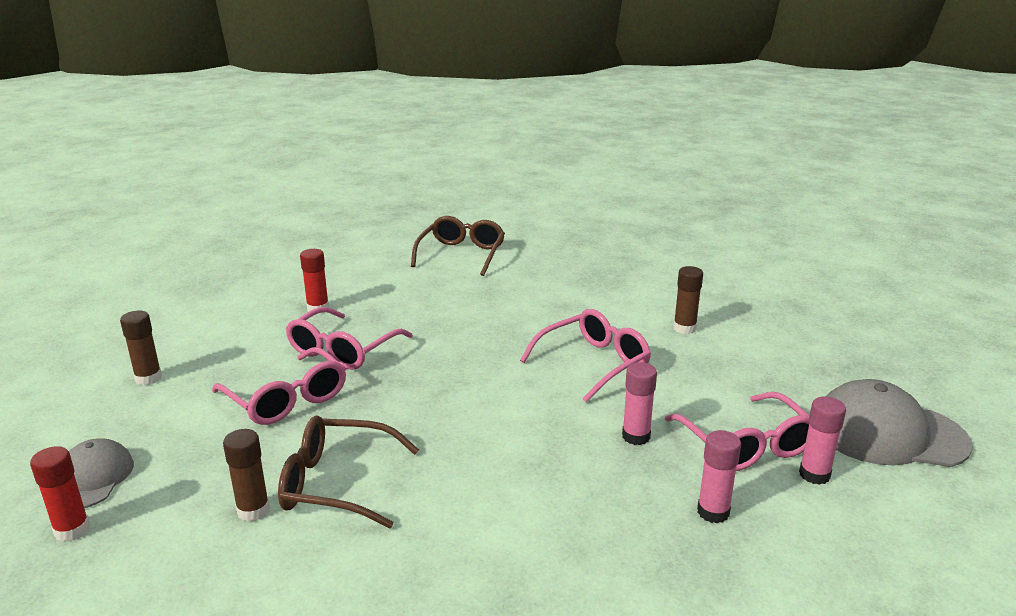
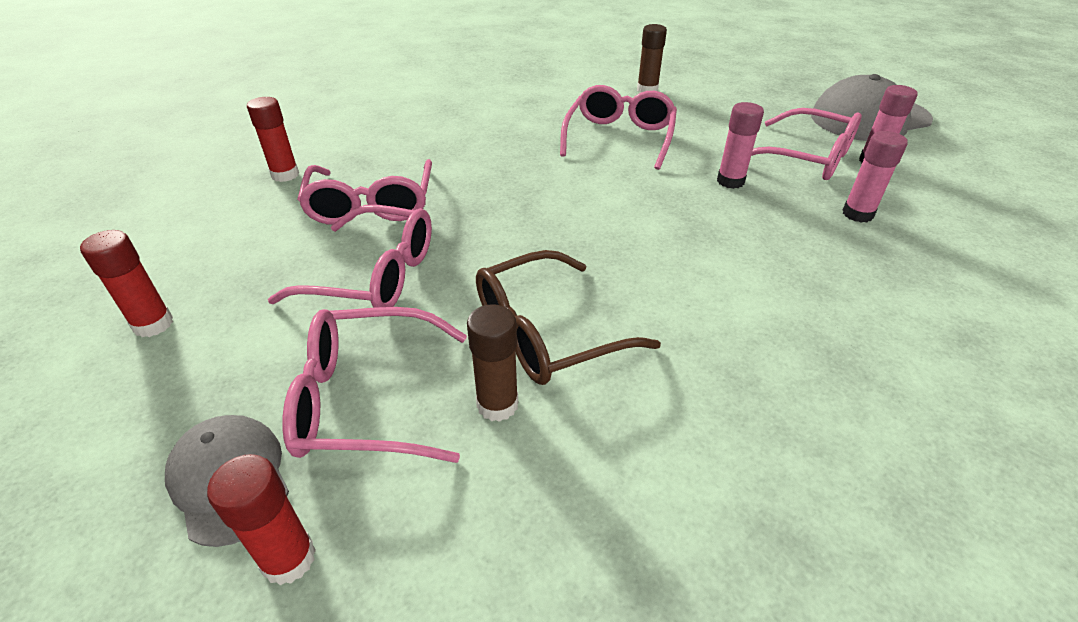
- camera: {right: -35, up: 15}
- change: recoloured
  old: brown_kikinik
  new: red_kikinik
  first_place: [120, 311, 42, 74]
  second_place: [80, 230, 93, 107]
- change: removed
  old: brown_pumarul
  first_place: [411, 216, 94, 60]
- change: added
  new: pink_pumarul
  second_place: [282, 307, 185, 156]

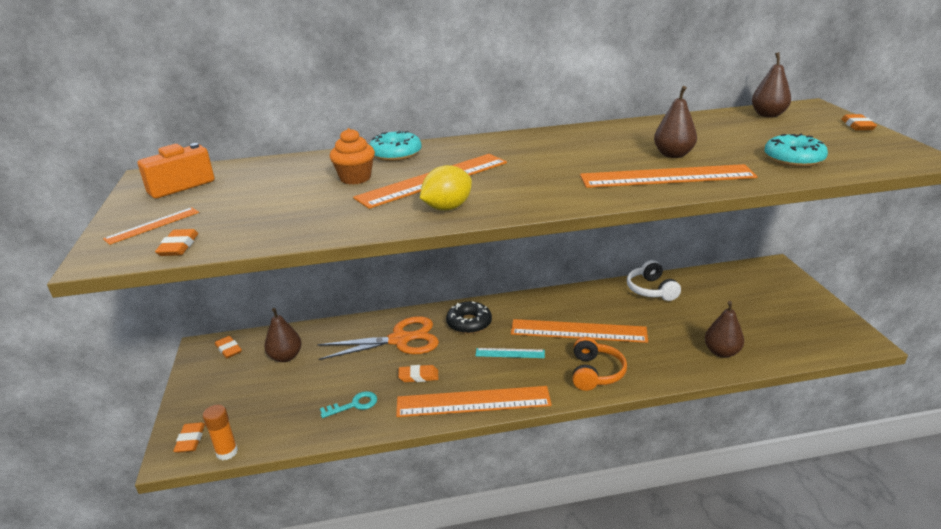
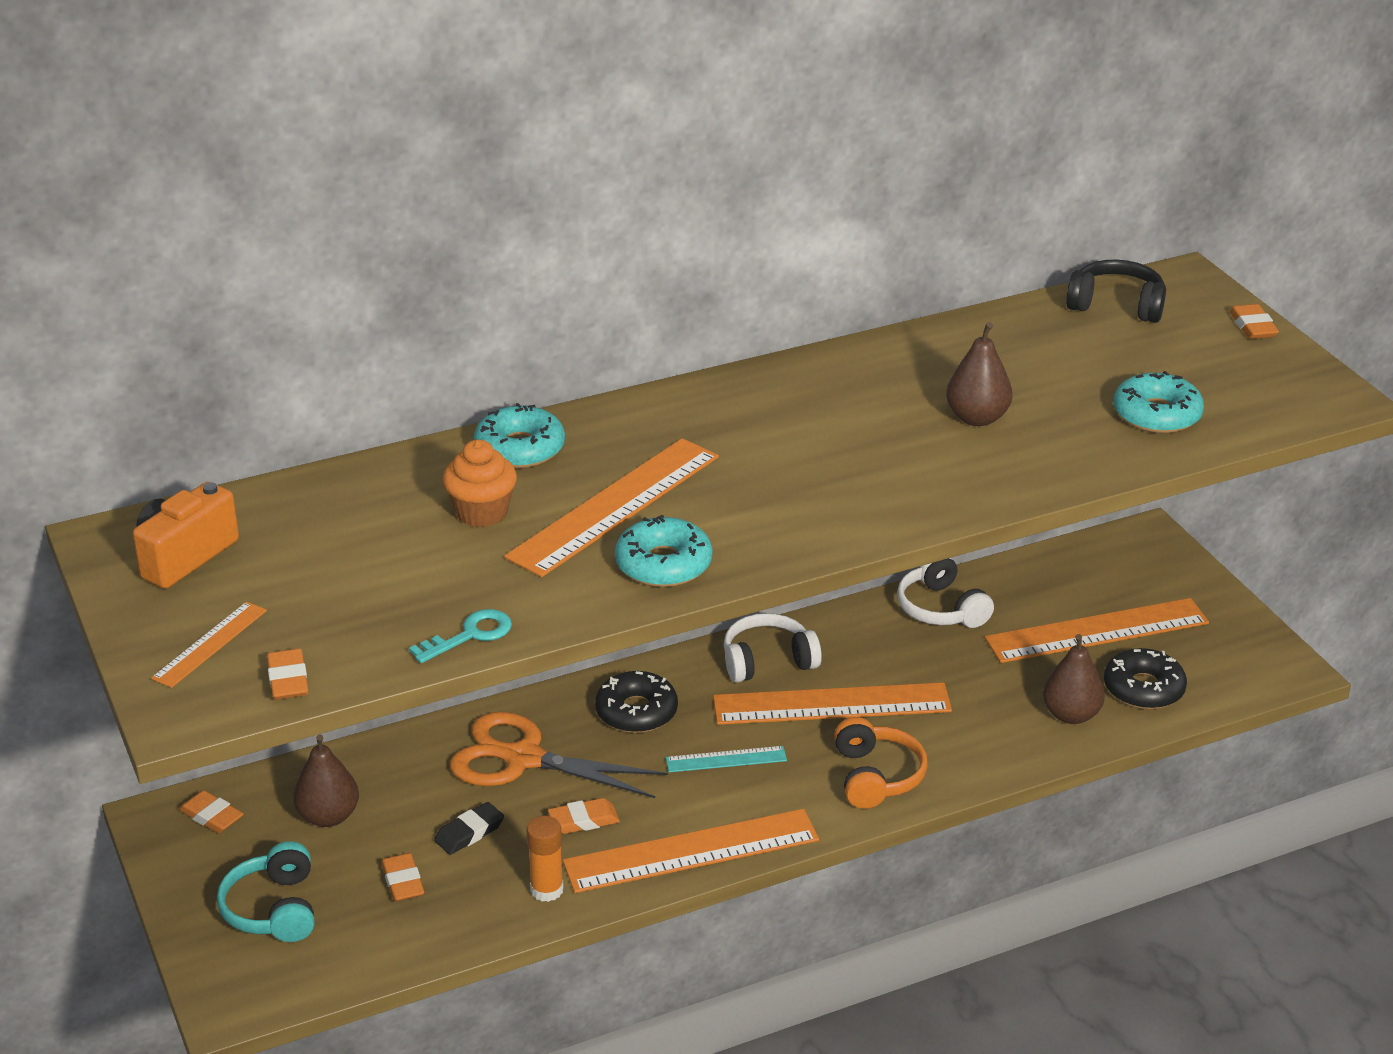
- camera: {right: -15, up: 5}
- change: moved
  old: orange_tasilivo
  first_place: [173, 422, 32, 31]
  second_place: [381, 853, 43, 49]
- change: moved
  old: orange_kikinik
  first_place: [203, 405, 35, 55]
  second_place: [526, 816, 38, 86]
- change: turned
  old: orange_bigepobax
  first_place: [317, 316, 122, 44]
  second_place: [450, 712, 218, 86]
  degrees: -135
- change: moved
  old: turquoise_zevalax
  first_place: [320, 391, 57, 27]
  second_place: [409, 609, 103, 54]
- change: replaced
  old: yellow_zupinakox
  new: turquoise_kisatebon
  first_place: [420, 165, 52, 46]
  second_place: [615, 515, 97, 72]
- change: moved
  old: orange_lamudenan
  first_place: [580, 164, 178, 24]
  second_place: [985, 598, 224, 65]
- change: replaced
  old: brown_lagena
  new: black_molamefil
  first_place: [752, 52, 39, 65]
  second_place: [1066, 260, 100, 63]
- change: added
  new: turquoise_molamefil
  second_place: [217, 841, 98, 101]
- change: added
  new: black_tasilivo
  second_place: [434, 802, 70, 53]
- change: added
  new: white_molamefil
  second_place: [724, 613, 98, 70]
- change: added
  new: black_kisatebon
  second_place: [1104, 648, 83, 61]

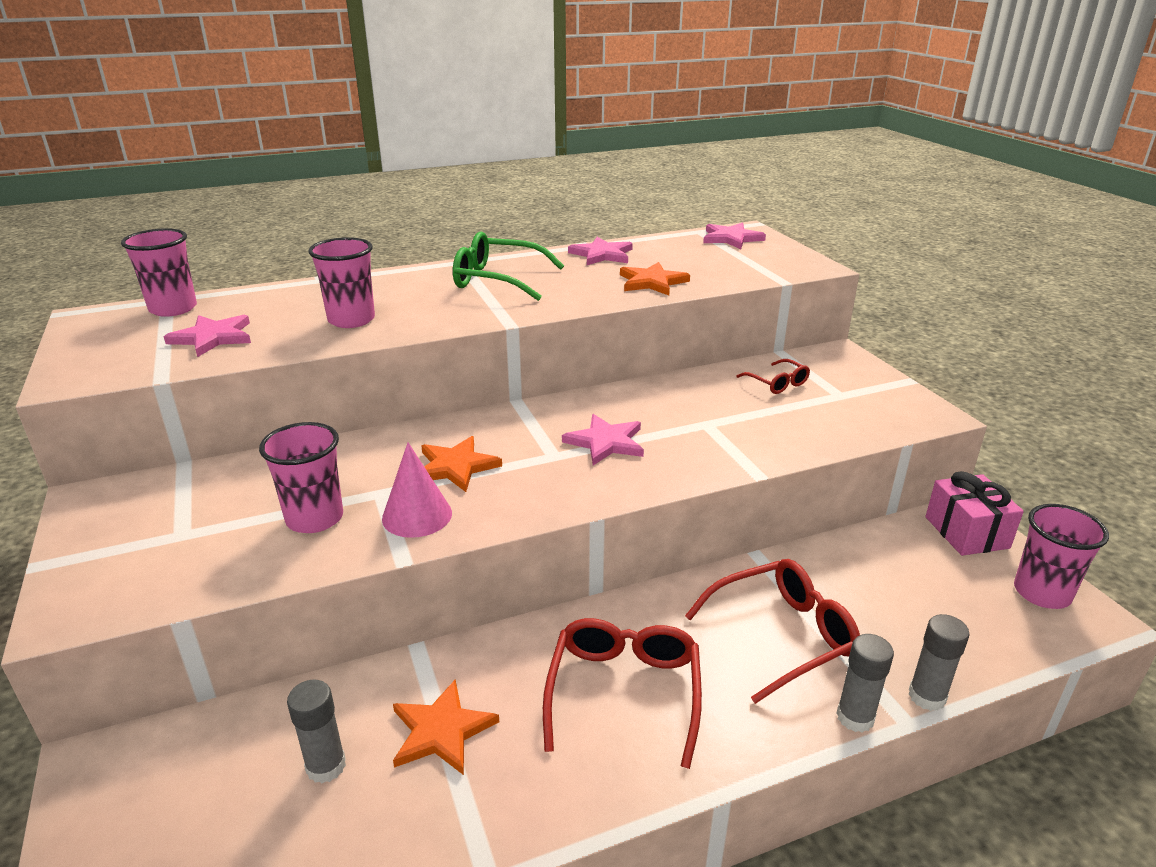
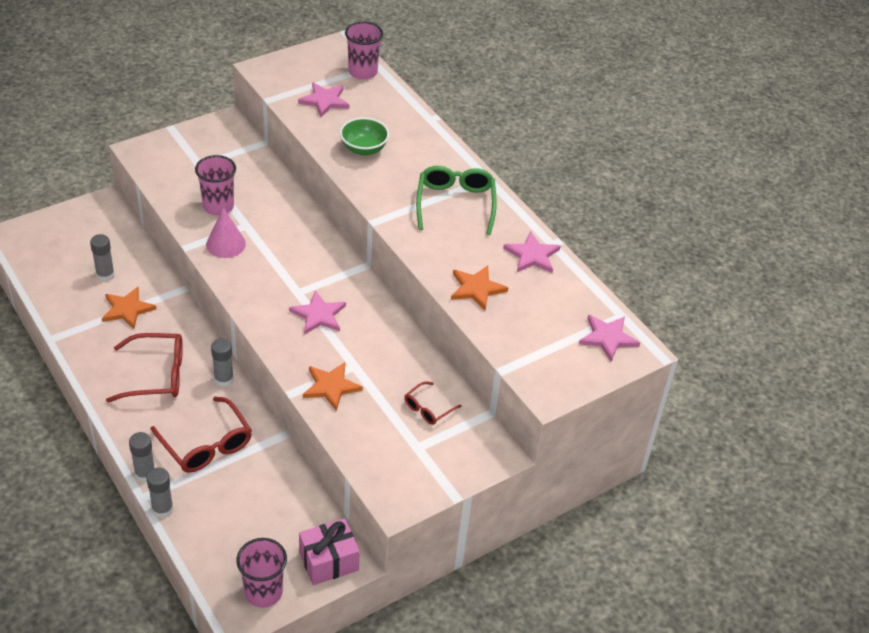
- camera: {right: 75, up: 15}
- change: replaced
  old: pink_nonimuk
  new: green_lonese
  first_place: [308, 237, 67, 91]
  second_place: [340, 117, 49, 39]
- change: moved
  old: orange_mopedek
  first_place: [421, 436, 81, 56]
  second_place: [303, 362, 60, 49]
- change: added
  new: grey_kikinik
  second_place: [211, 338, 23, 49]

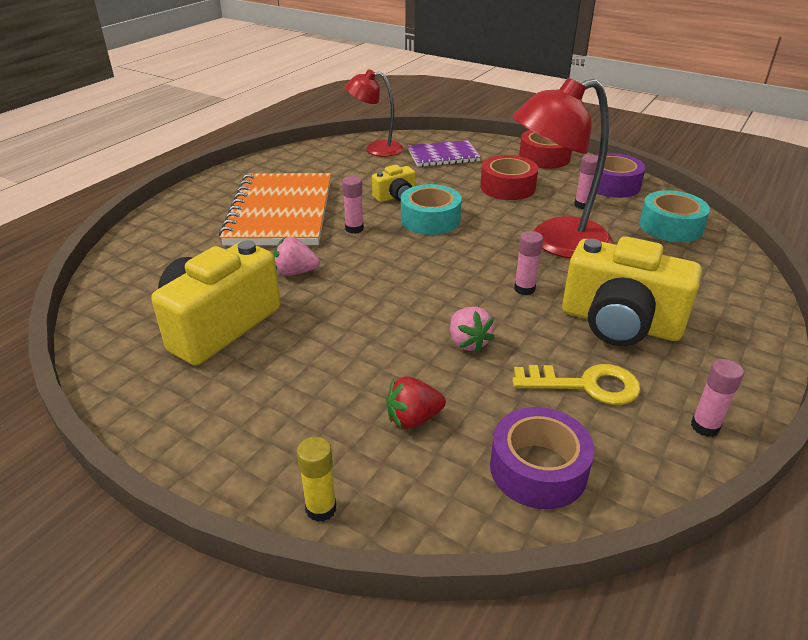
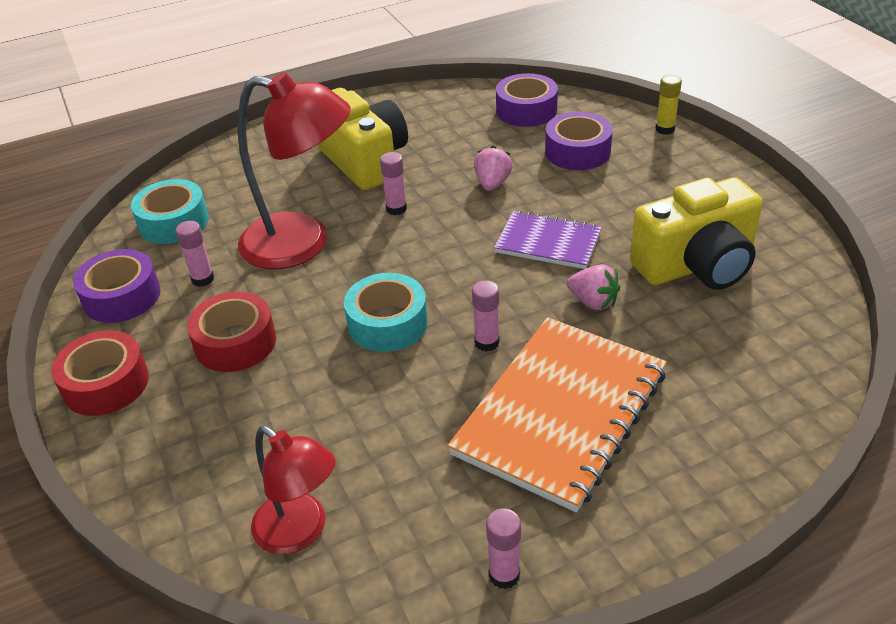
- camera: {right: -145, up: 5}
- change: removed
  old: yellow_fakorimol
  first_place: [372, 165, 43, 37]
- change: replaced
  old: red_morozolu
  new: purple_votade
  first_place: [386, 376, 60, 53]
  second_place: [545, 112, 68, 58]
- change: moved
  old: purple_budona
  first_place: [408, 140, 73, 27]
  second_place: [494, 211, 108, 58]
- change: removed
  old: yellow_zevalax
  first_place: [512, 364, 129, 41]
- change: moved
  old: pink_kikinik
  first_place: [691, 359, 53, 78]
  second_place: [486, 508, 35, 81]

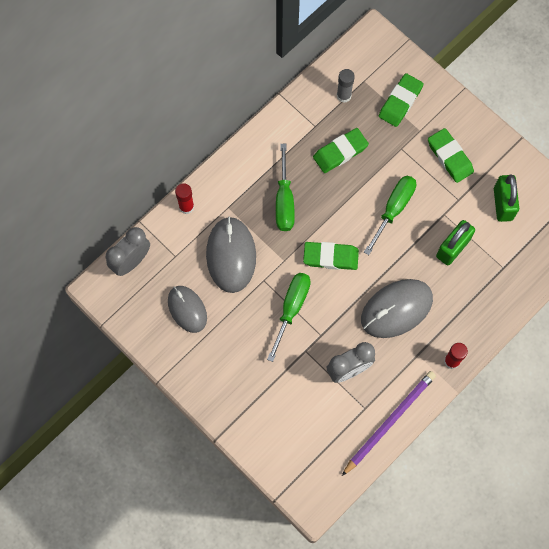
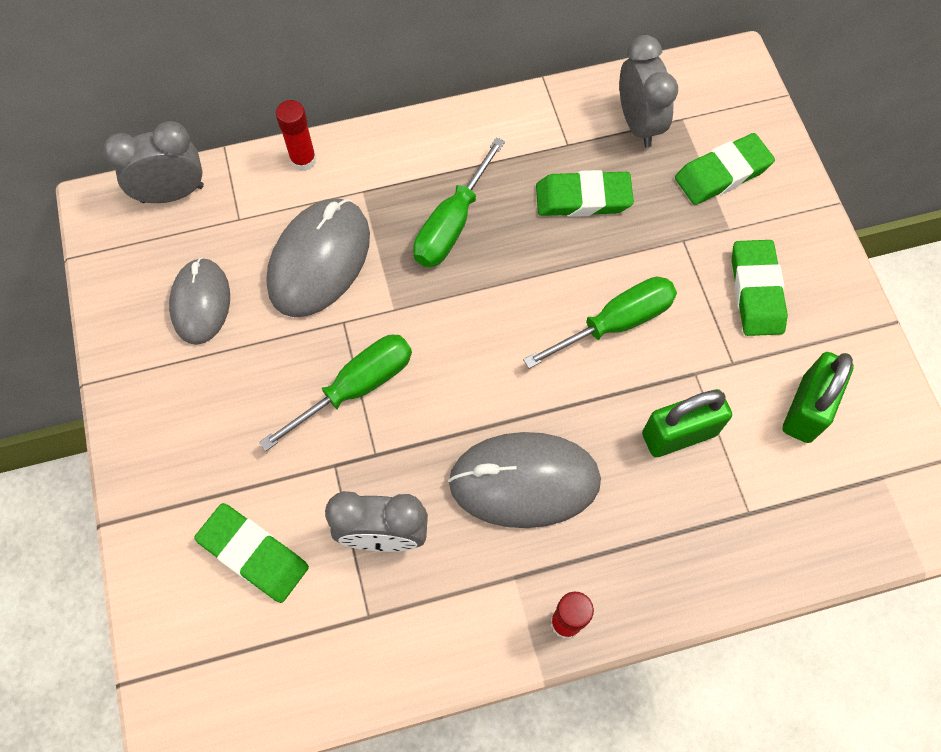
- camera: {right: 30, up: -5}
- change: moved
  old: green_tasilivo
  first_place: [303, 242, 56, 28]
  second_place: [194, 503, 115, 100]
- change: replaced
  old: grey_kikinik
  new: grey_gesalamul
  first_place: [337, 69, 18, 34]
  second_place: [619, 35, 59, 113]
- change: removed
  old: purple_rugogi
  first_place: [342, 371, 94, 105]

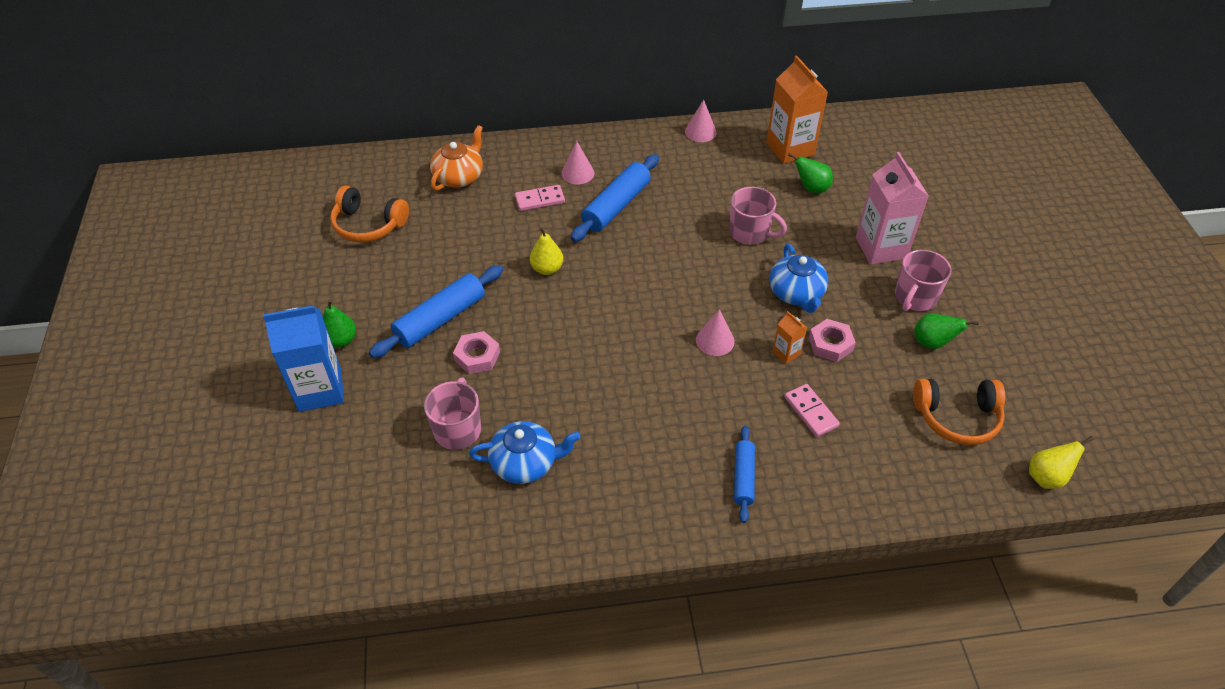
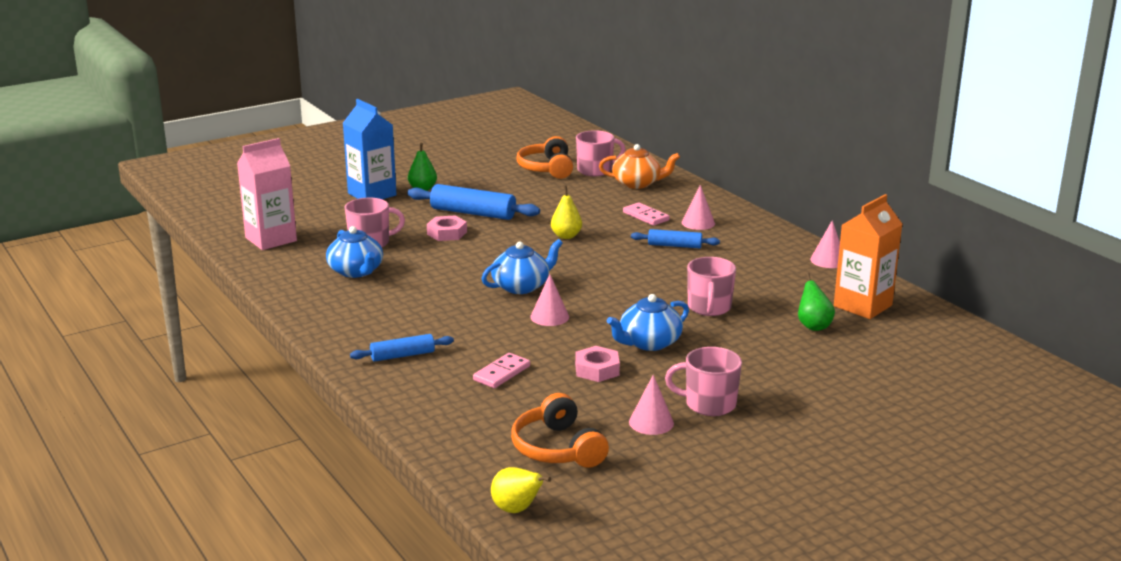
- camera: {right: 65, up: -25}
- change: resized
  old: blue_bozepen
  first_place: [571, 154, 88, 88]
  second_place: [631, 229, 89, 19]
  factor: 0.59
- change: removed
  old: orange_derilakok
  first_place: [772, 311, 35, 53]
- change: moved
  old: pink_derilakok
  first_place: [856, 152, 73, 113]
  second_place: [237, 138, 60, 112]
- change: replaced
  old: green_lagena
  new: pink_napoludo
  first_place: [914, 314, 65, 35]
  second_place: [629, 375, 45, 60]
- change: added
  new: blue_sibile
  second_place: [482, 239, 81, 55]
- change: added
  new: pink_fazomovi
  second_place: [576, 130, 50, 46]

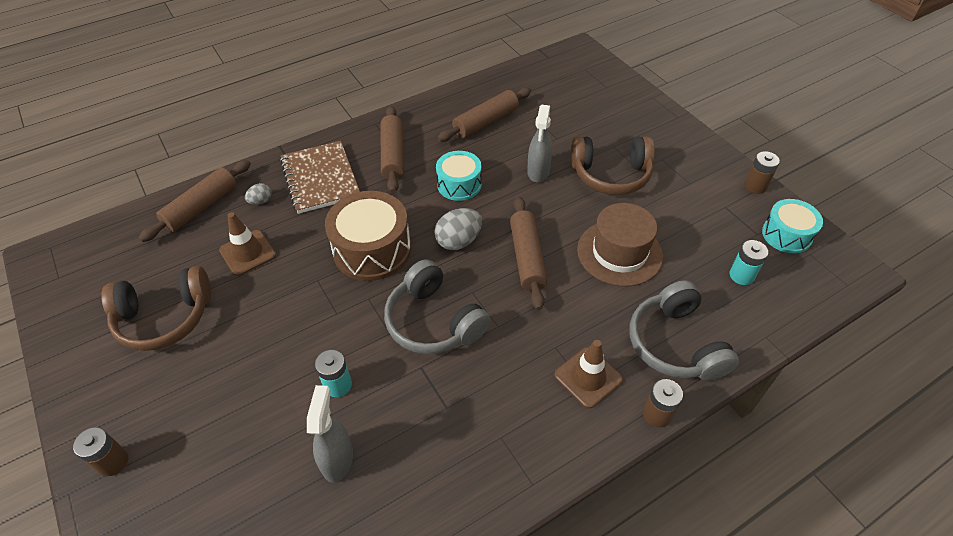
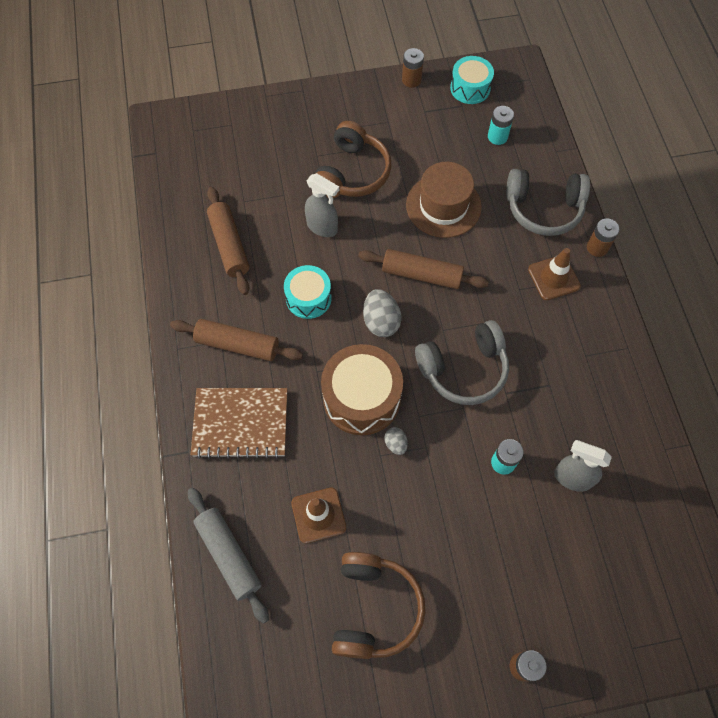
- camera: {right: -70, up: 15}
- change: recoloured
  old: brown_bozepen
  new: grey_bozepen
  first_place: [139, 160, 112, 82]
  second_place: [188, 488, 81, 136]
- change: moved
  old: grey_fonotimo
  first_place: [245, 183, 26, 22]
  second_place: [384, 427, 24, 28]

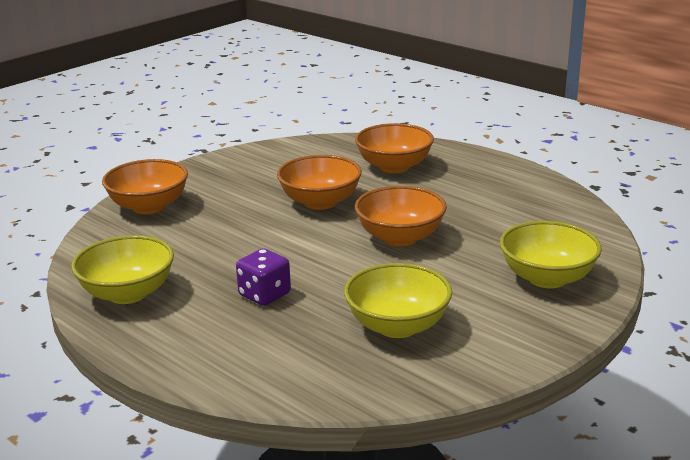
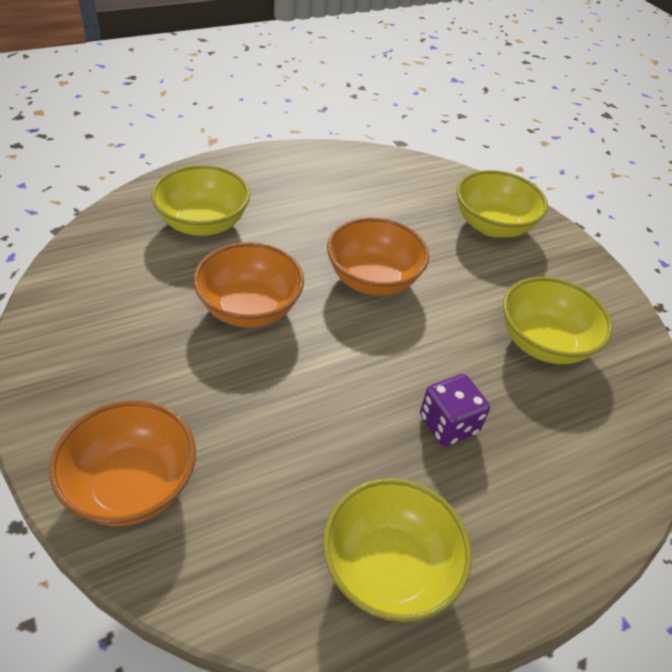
- camera: {right: -75, up: 20}
- change: recoloured
  old: orange_lonese
  new: yellow_lonese
  first_place: [355, 123, 79, 50]
  second_place: [151, 165, 99, 71]

